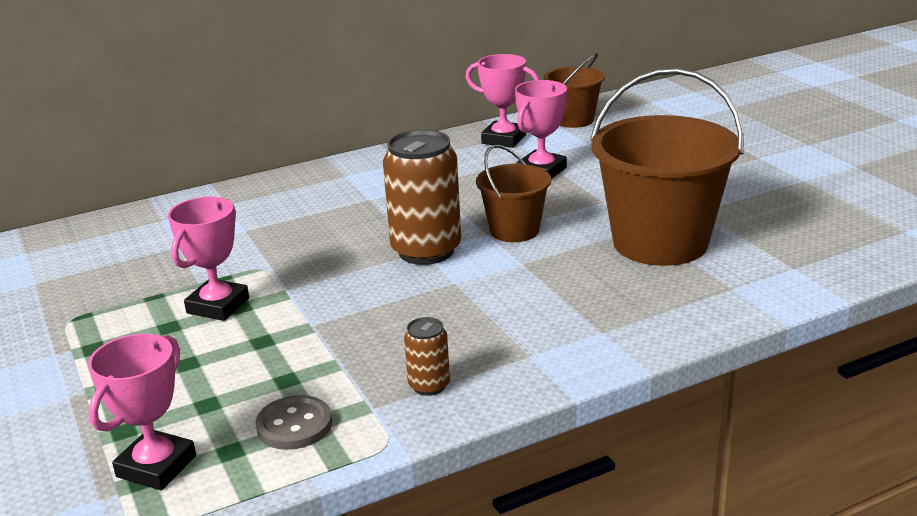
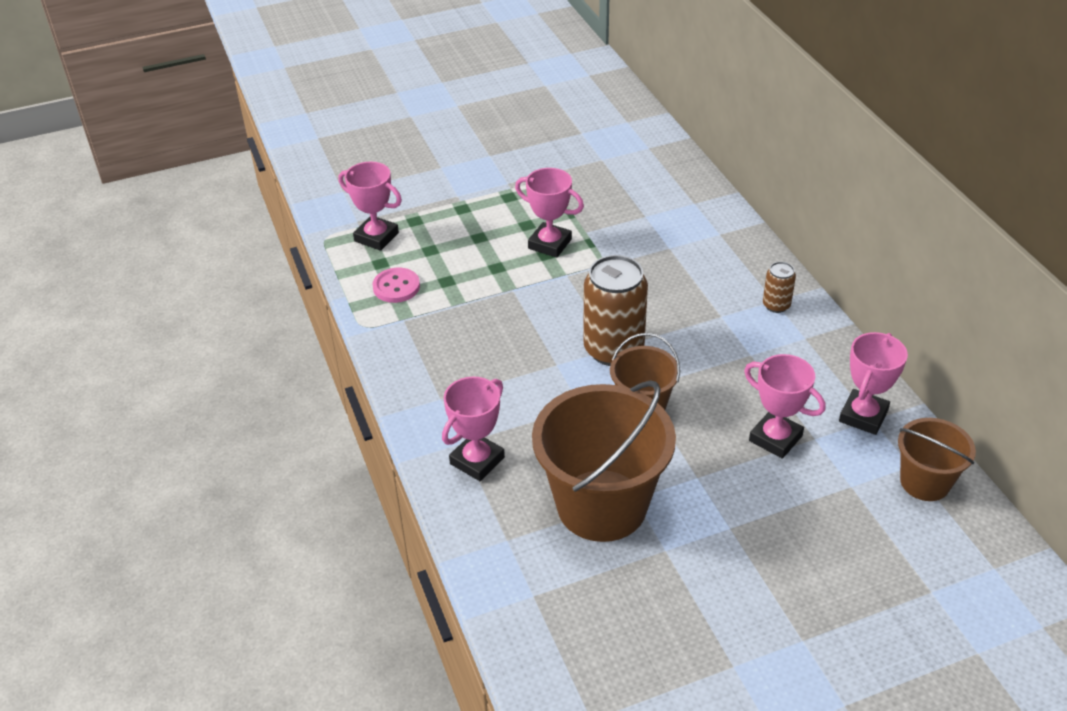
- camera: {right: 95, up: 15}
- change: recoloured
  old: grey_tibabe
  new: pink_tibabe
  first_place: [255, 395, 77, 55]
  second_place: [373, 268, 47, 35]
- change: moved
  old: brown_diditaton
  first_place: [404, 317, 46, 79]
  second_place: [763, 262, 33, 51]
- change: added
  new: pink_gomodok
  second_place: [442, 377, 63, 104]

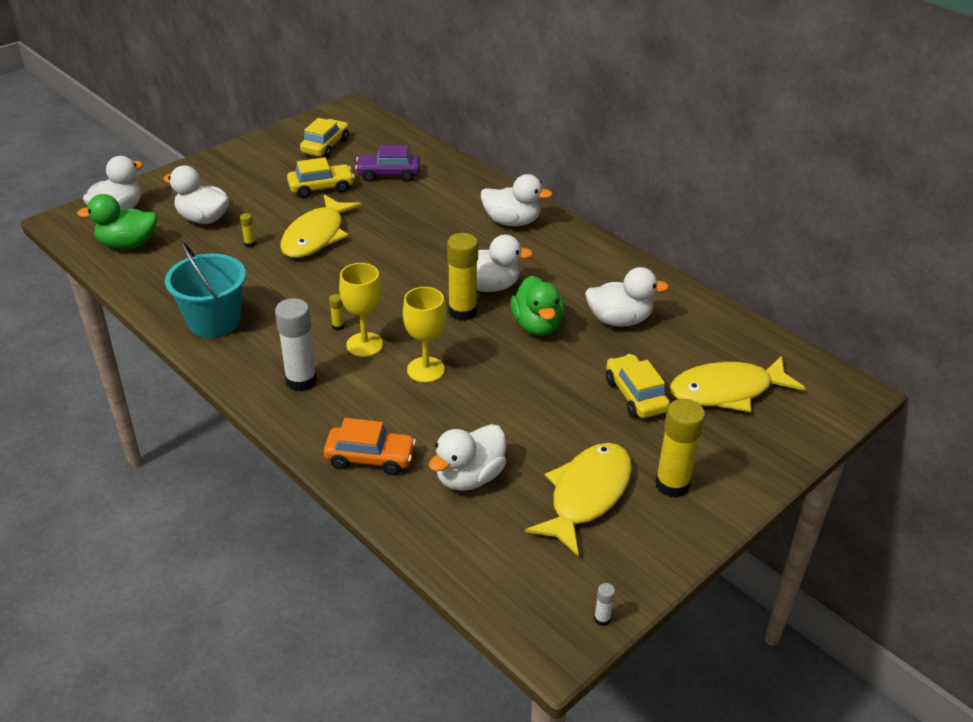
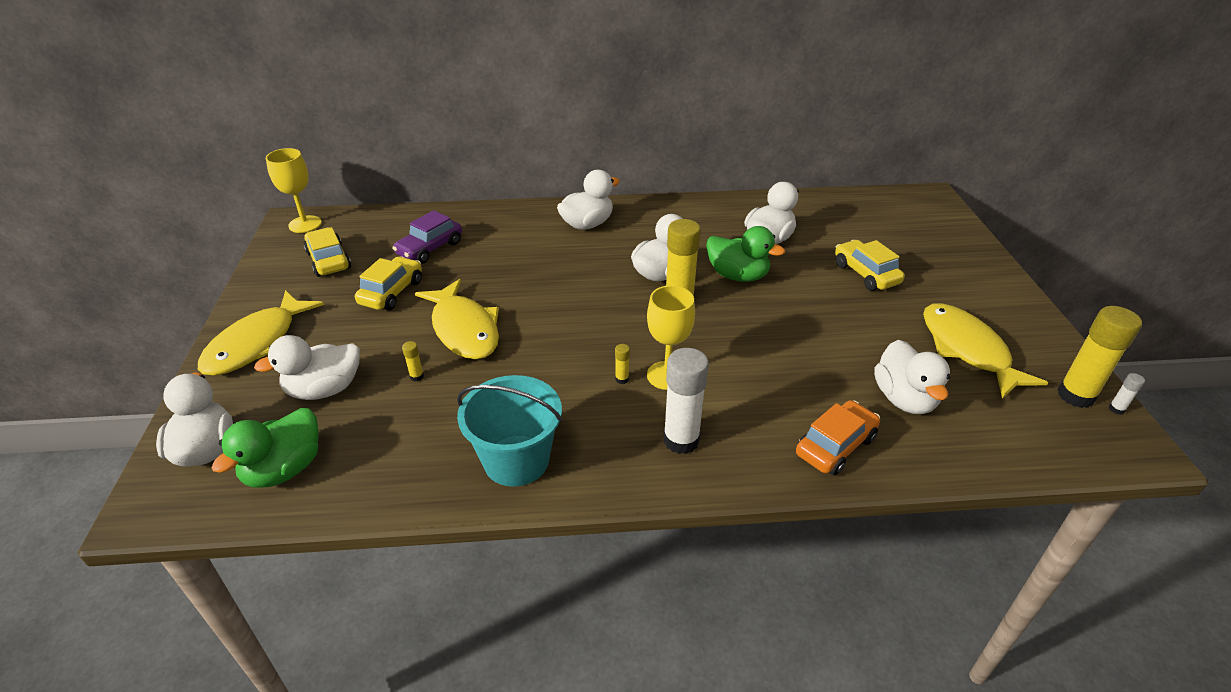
- camera: {right: -50, up: 0}
- change: moved
  old: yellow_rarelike
  first_place: [403, 287, 43, 96]
  second_place: [266, 148, 56, 85]
- change: turned
  old: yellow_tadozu
  first_place: [606, 354, 64, 64]
  second_place: [835, 240, 70, 51]
  degrees: 45
- change: moved
  old: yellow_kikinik
  first_place: [655, 399, 50, 99]
  second_place: [1057, 306, 85, 102]
- change: moved
  old: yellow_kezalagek
  first_place: [670, 356, 135, 56]
  second_place: [198, 290, 126, 86]

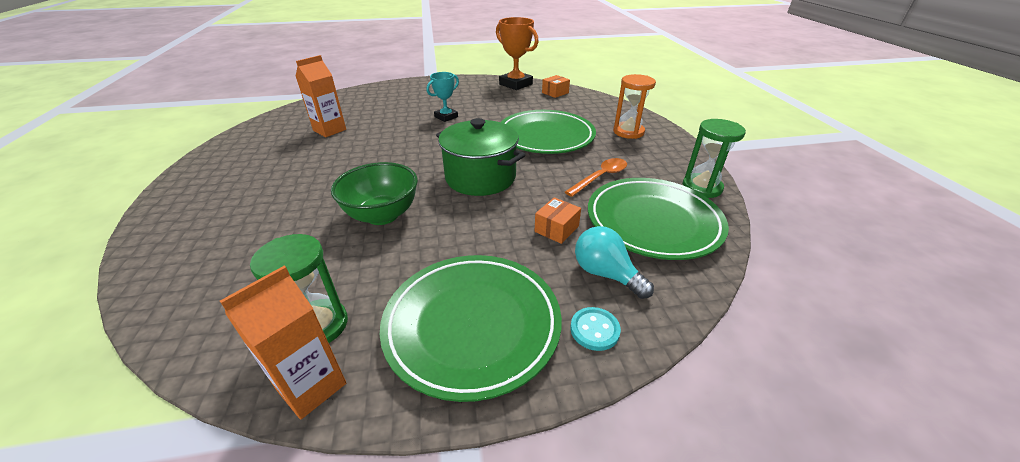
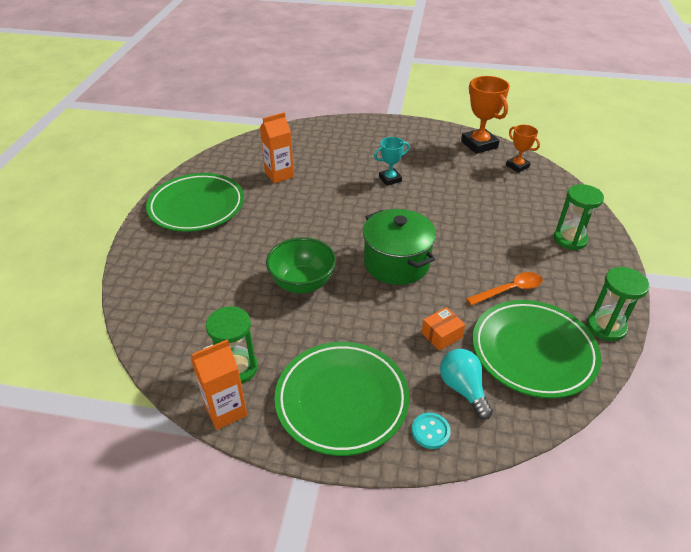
- camera: {right: 20, up: 5}
- change: moved
  old: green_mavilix
  first_place: [501, 110, 95, 44]
  second_place: [146, 173, 98, 59]
- change: replaced
  old: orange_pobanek
  new: orange_gomodok
  first_place: [542, 75, 28, 23]
  second_place: [506, 125, 34, 48]
- change: recoloured
  old: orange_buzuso
  new: green_buzuso
  first_place: [613, 74, 43, 65]
  second_place: [554, 184, 50, 66]

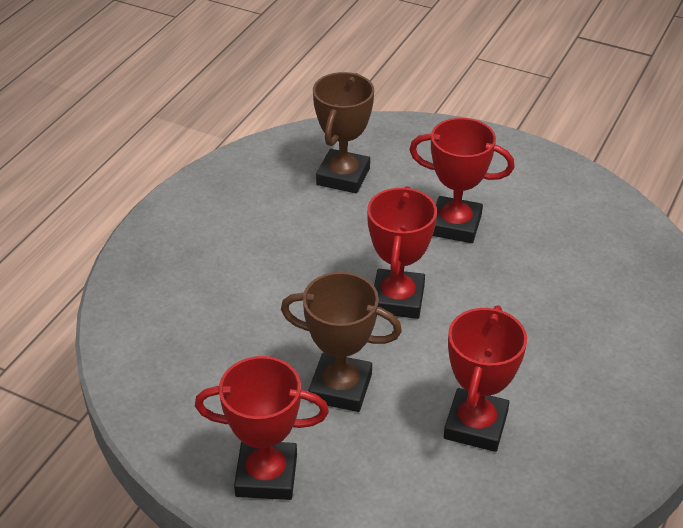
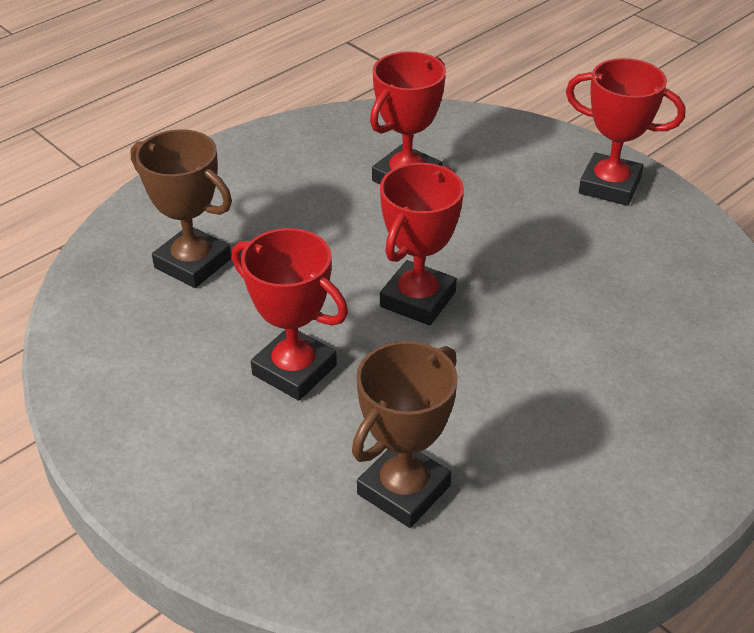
- camera: {right: -160, up: 0}
- change: moved
  old: brown_gomodok
  first_place: [281, 272, 121, 140]
  second_place: [131, 129, 101, 159]

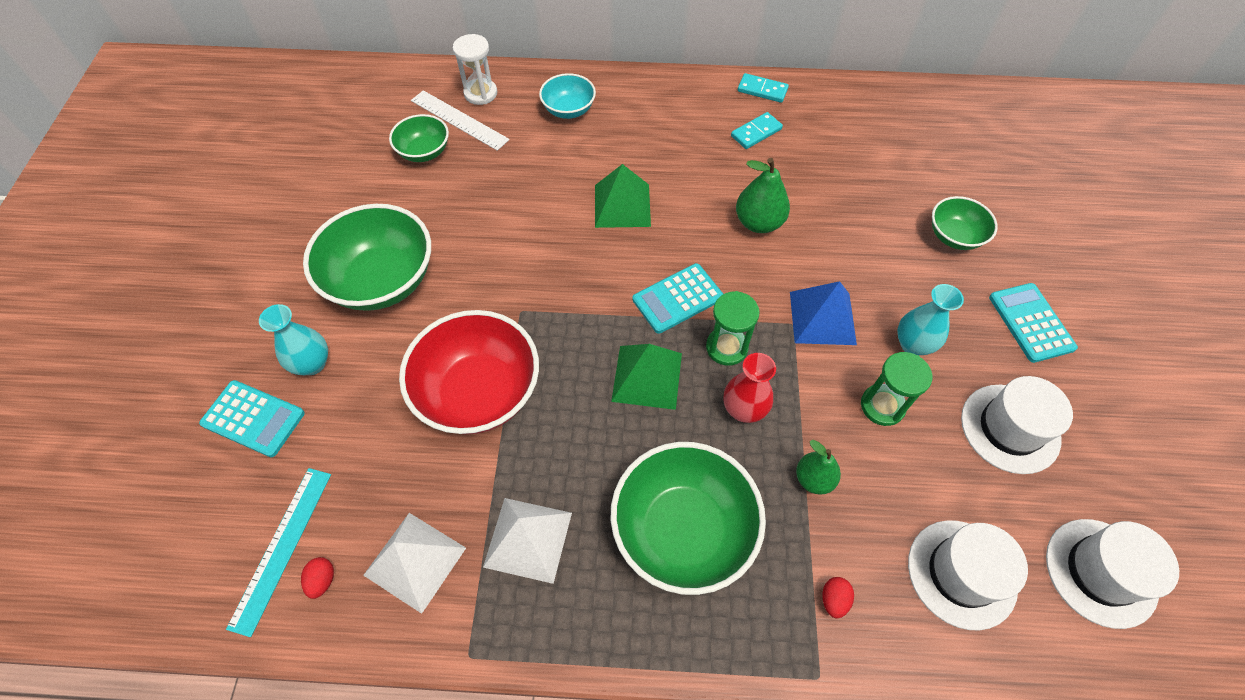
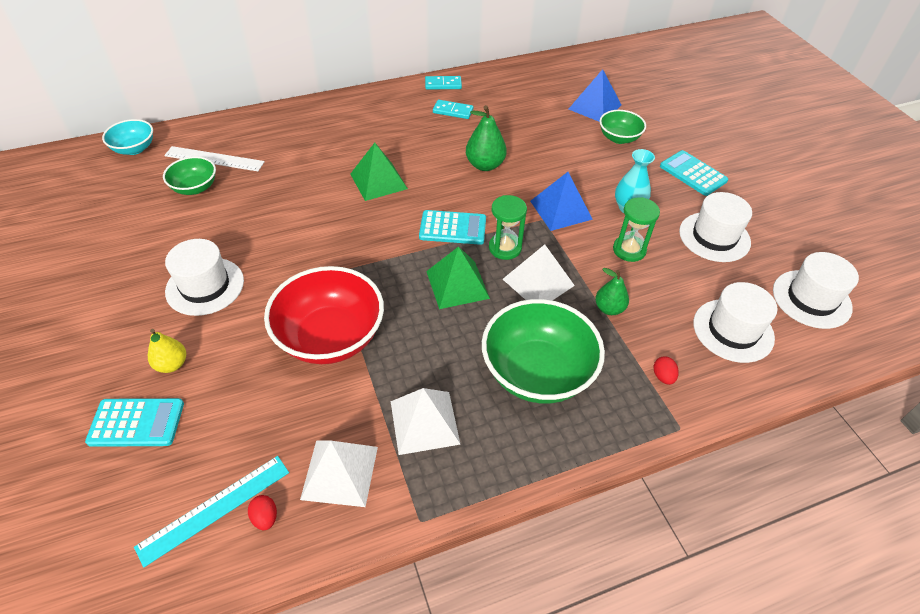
- camera: {right: -25, up: -10}
- change: turned
  old: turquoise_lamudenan
  first_place: [226, 468, 105, 169]
  second_place: [134, 456, 155, 111]
  degrees: 60
- change: replaced
  old: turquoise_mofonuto
  new: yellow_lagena
  first_place: [259, 304, 69, 71]
  second_place: [148, 329, 38, 44]
- change: replaced
  old: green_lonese
  new: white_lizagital
  first_place: [303, 204, 128, 107]
  second_place: [165, 239, 79, 77]
- change: removed
  old: white_buzuso
  first_place: [453, 34, 44, 71]
- change: moved
  old: turquoise_lonese
  first_place: [539, 73, 57, 46]
  second_place: [102, 119, 51, 36]
- change: turned
  old: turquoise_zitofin
  first_place: [633, 263, 90, 71]
  second_place: [419, 210, 67, 35]
  degrees: -120
- change: replaced
  old: red_mofonuto
  new: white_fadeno
  first_place: [724, 353, 52, 70]
  second_place: [503, 244, 72, 56]
- change: turned
  old: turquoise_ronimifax
  first_place: [731, 112, 52, 37]
  second_place: [433, 100, 40, 19]
  degrees: 75
- change: added
  new: blue_fadeno
  second_place: [569, 69, 52, 53]

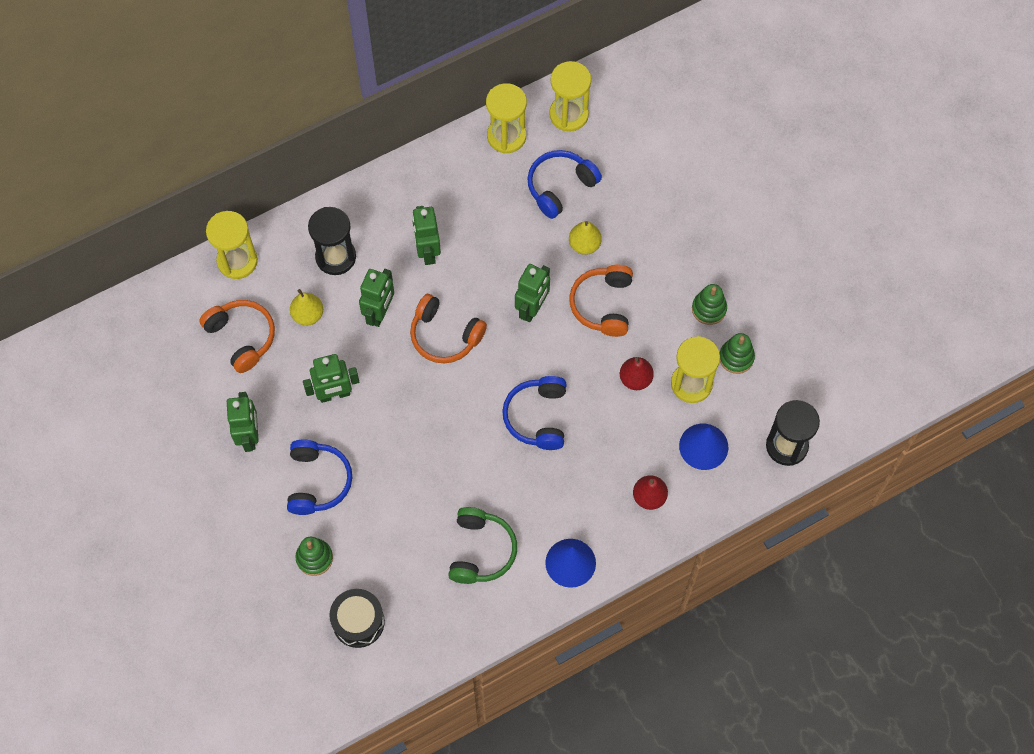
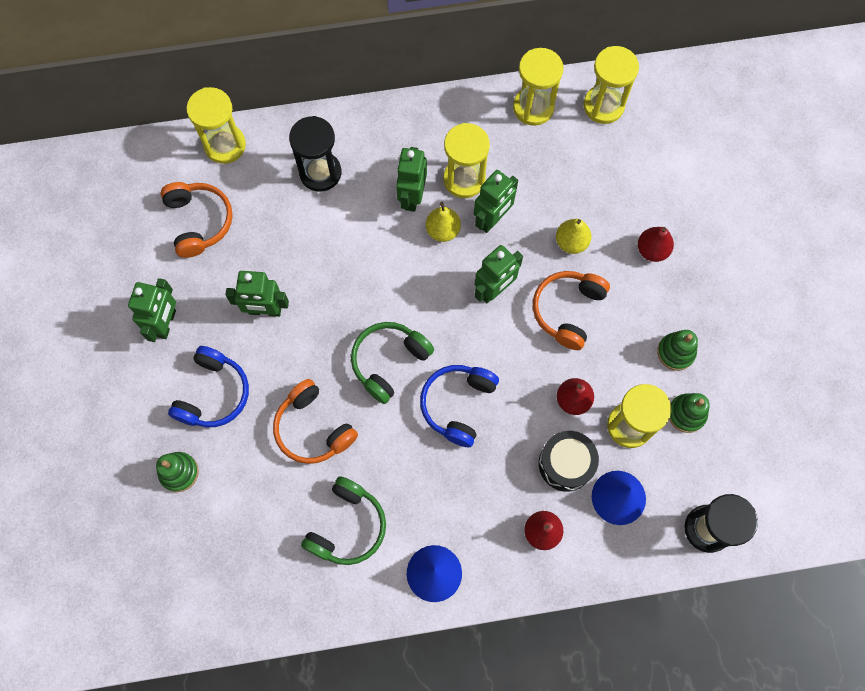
- camera: {right: 20, up: 5}
- change: moved
  old: yellow_lagena
  first_place: [290, 289, 33, 37]
  second_place: [426, 202, 35, 40]
- change: moved
  old: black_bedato
  first_place: [329, 589, 56, 59]
  second_place: [539, 431, 60, 61]
- change: moved
  old: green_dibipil
  first_place: [359, 269, 35, 58]
  second_place: [474, 170, 44, 63]
- change: moved
  old: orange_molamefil
  first_place: [410, 294, 77, 69]
  second_place: [273, 379, 85, 85]
- change: removed
  old: blue_molamefil
  first_place: [527, 150, 75, 69]
- change: added
  new: green_molamefil
  second_place: [351, 322, 83, 82]
- change: added
  new: yellow_buzuso
  second_place: [443, 123, 47, 75]
- change: added
  new: red_lagena
  second_place: [638, 227, 36, 35]

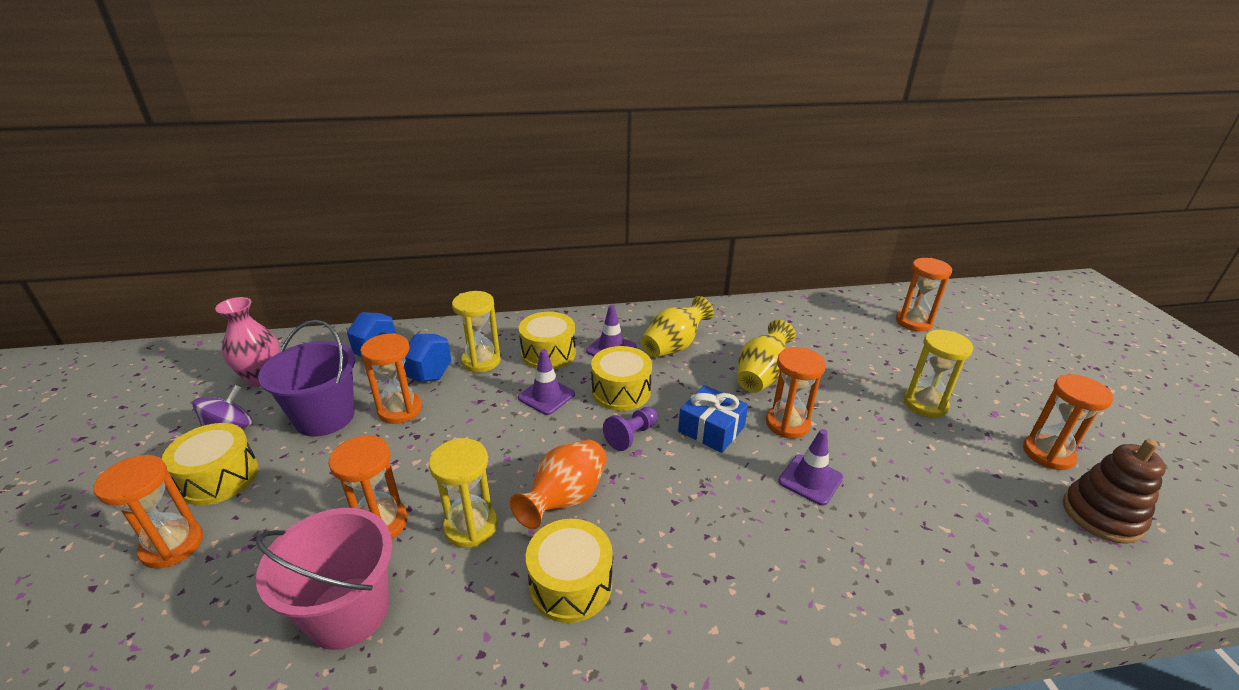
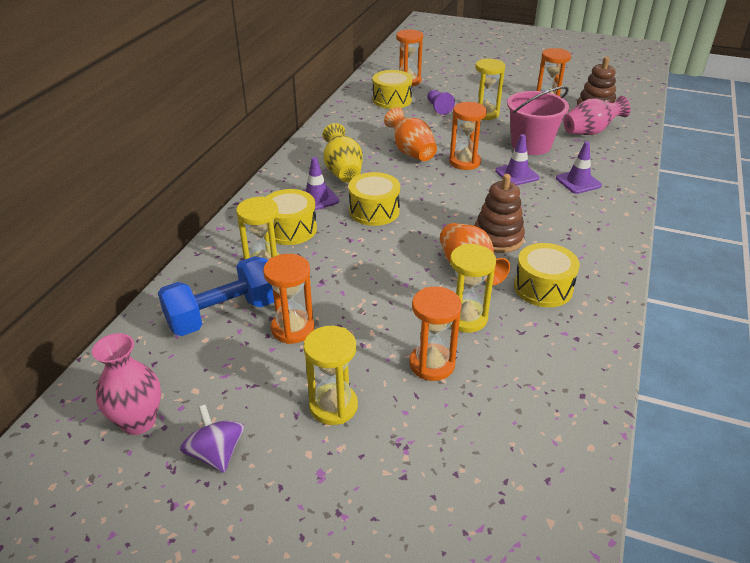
- camera: {right: -60, up: 5}
- change: removed
  old: orange_buzuso
  first_place: [93, 455, 110, 114]
- change: moved
  old: yellow_bedato
  first_place: [162, 423, 97, 82]
  second_place: [373, 70, 40, 39]
- change: moved
  old: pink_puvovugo
  first_place: [256, 508, 136, 142]
  second_place: [507, 86, 62, 69]
- change: removed
  old: purple_puvovugo
  first_place: [258, 320, 97, 117]
- change: moved
  old: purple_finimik
  first_place: [518, 349, 57, 66]
  second_place: [556, 141, 46, 53]
- change: moved
  old: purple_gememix
  first_place: [603, 407, 55, 44]
  second_place: [427, 90, 28, 25]
- change: removed
  old: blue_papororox
  first_place: [678, 385, 70, 68]
- change: recoloured
  old: yellow_mofonuto
  new: orange_mofonuto
  first_place: [737, 320, 59, 73]
  second_place: [384, 107, 53, 54]
- change: added
  new: yellow_buzuso
  second_place: [304, 326, 54, 99]
- change: added
  new: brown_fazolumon
  second_place: [474, 174, 51, 79]
- change: added
  new: pink_mofonuto
  second_place: [563, 96, 67, 39]

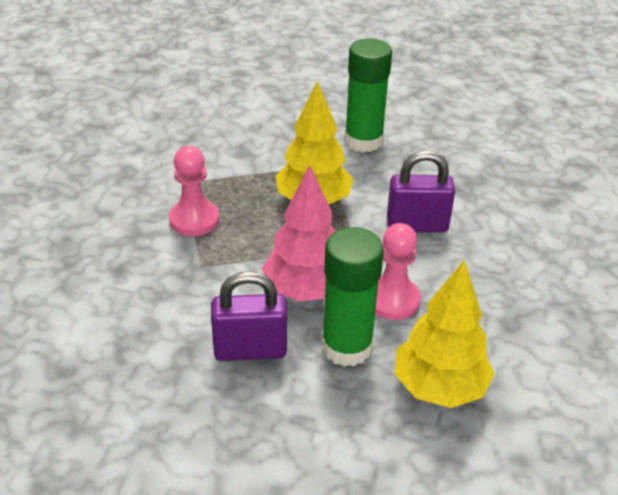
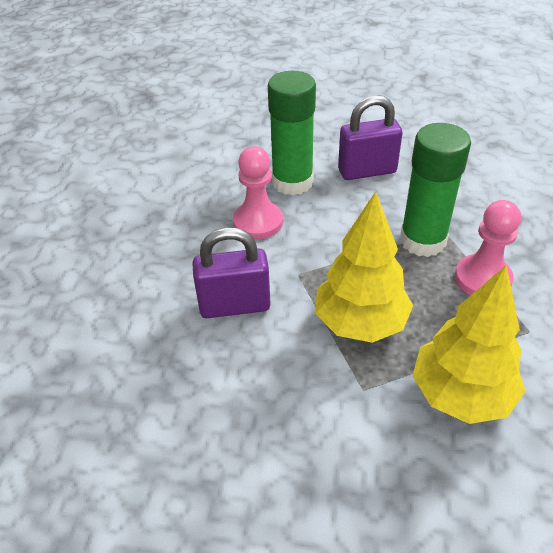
- camera: {right: 175, up: 5}
- change: removed
  old: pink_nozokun
  first_place: [262, 165, 74, 136]
- change: moved
  old: green_kikinik
  first_place: [344, 38, 48, 114]
  second_place: [400, 123, 71, 134]
- change: moved
  old: yellow_nozokun
  first_place: [395, 260, 100, 148]
  second_place: [412, 265, 113, 159]

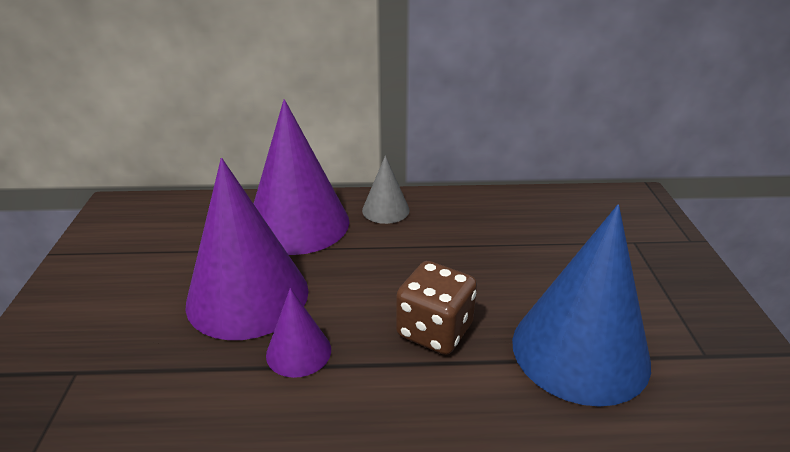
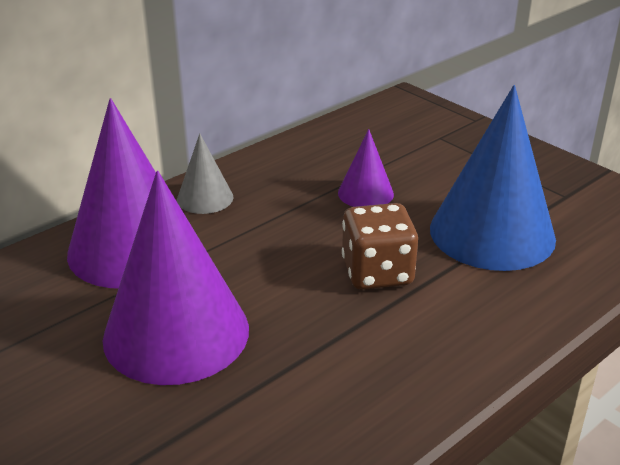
- camera: {right: -40, up: 0}
- change: moved
  old: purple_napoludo
  first_place: [266, 288, 65, 90]
  second_place: [338, 129, 56, 78]

